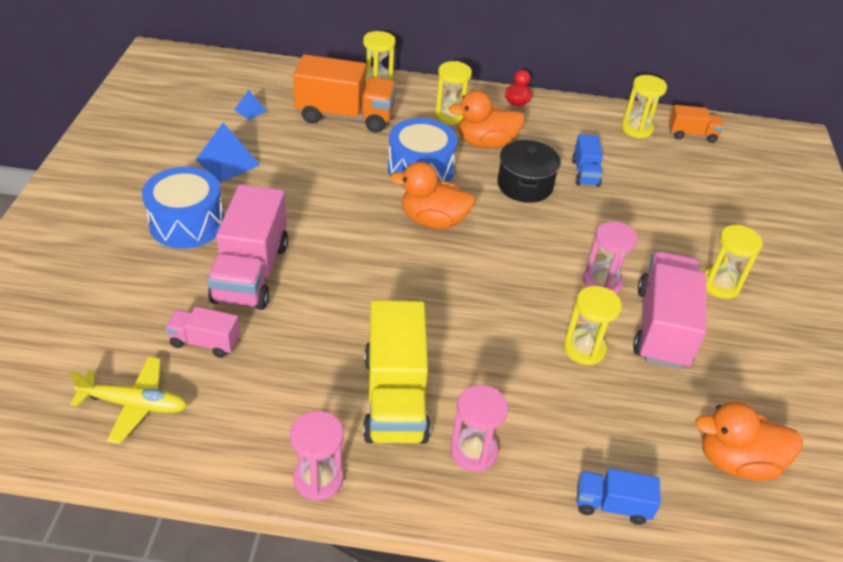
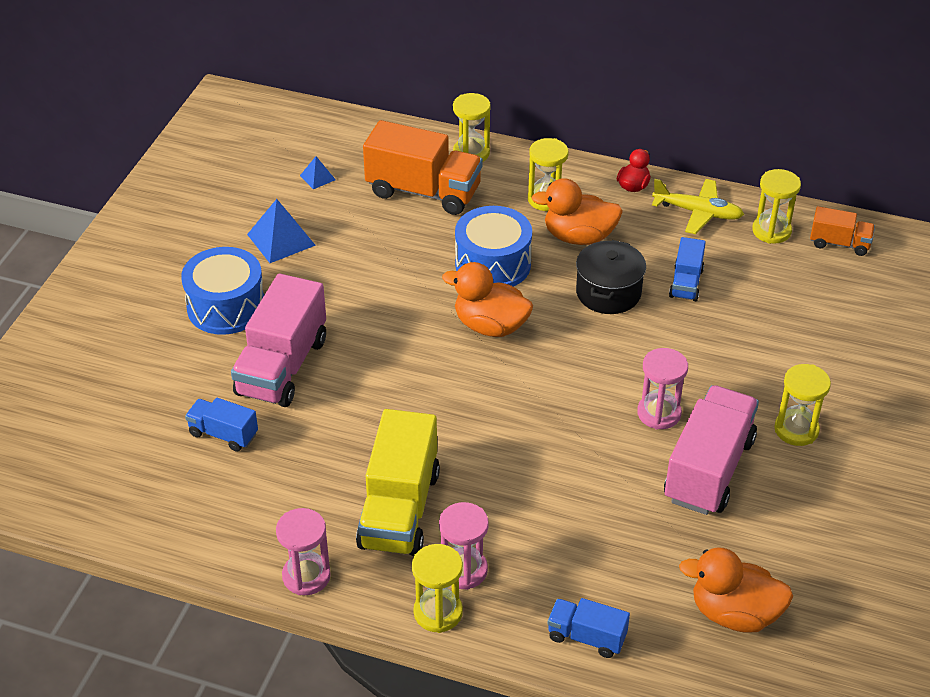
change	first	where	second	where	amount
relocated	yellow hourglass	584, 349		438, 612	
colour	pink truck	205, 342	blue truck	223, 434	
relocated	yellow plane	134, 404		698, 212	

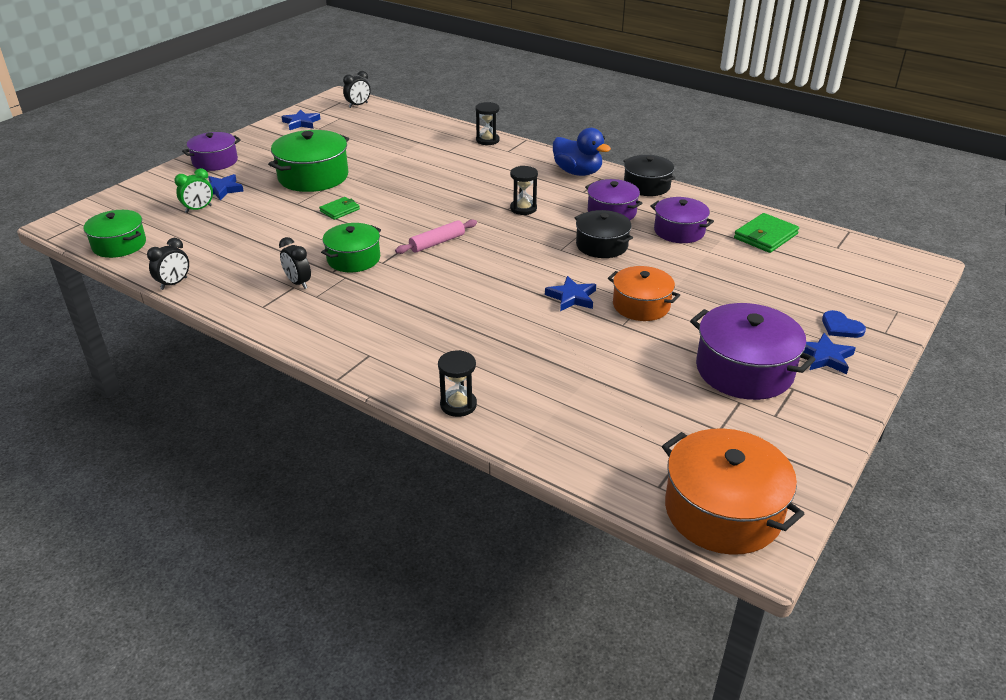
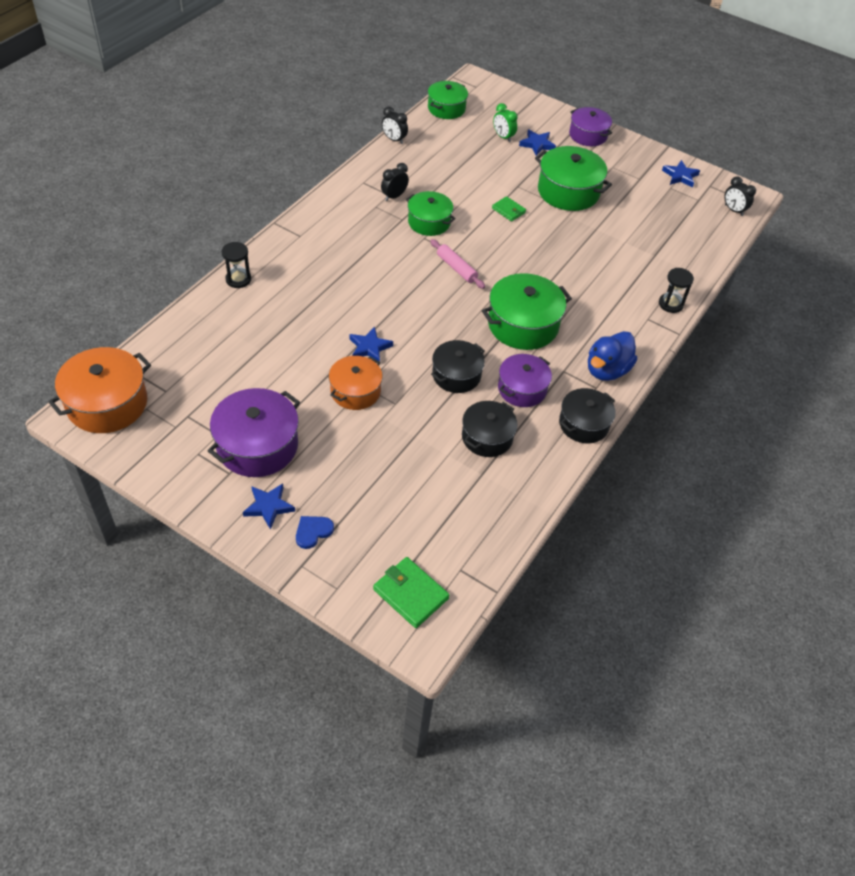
change	first	where	second	where	amount
exchanged	black hourglass	523, 208	green pot	523, 325	
colour	purple pot	679, 231	black pot	487, 437	
relocated	green wallet	765, 236		411, 594	

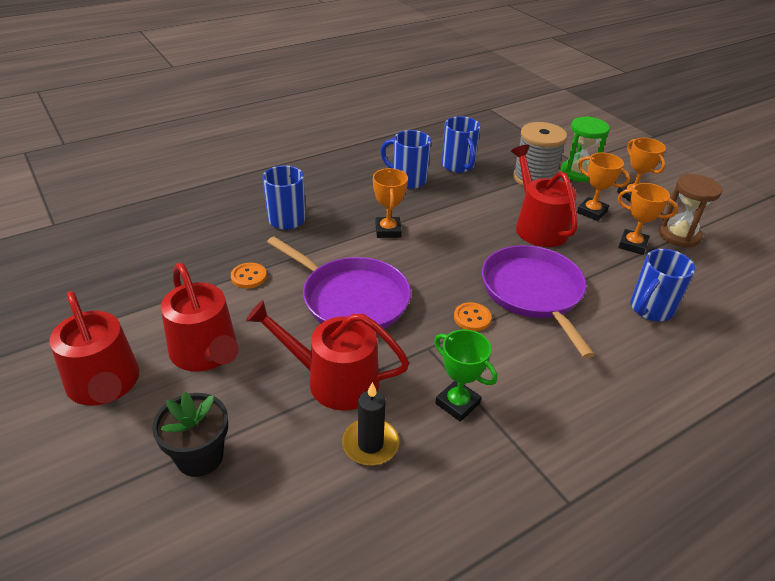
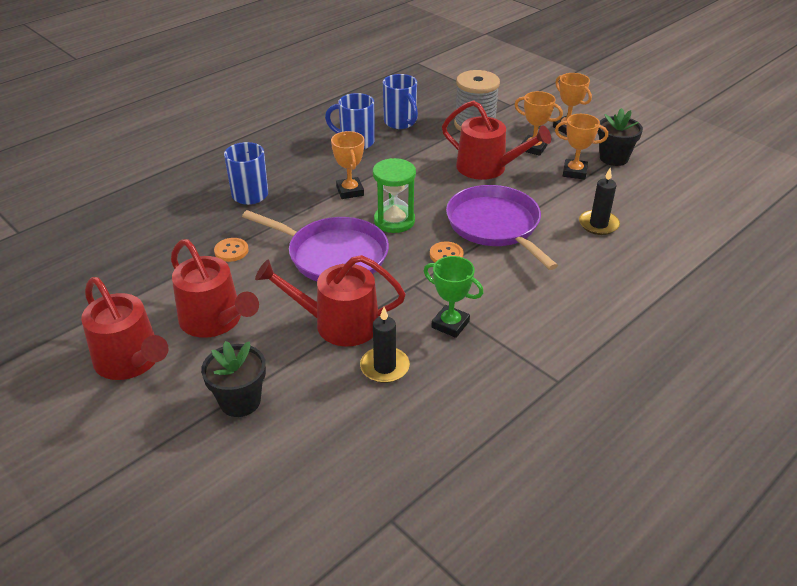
change	first	where	second	where	amount
relocated	green hourglass	578, 172		394, 221	
spun	red watering can	538, 226		487, 168	150 degrees clockwise
exchanged	brown hourglass	679, 235	black flower pot	613, 158	
exchanged	blue mug	650, 309	black candle	598, 224	

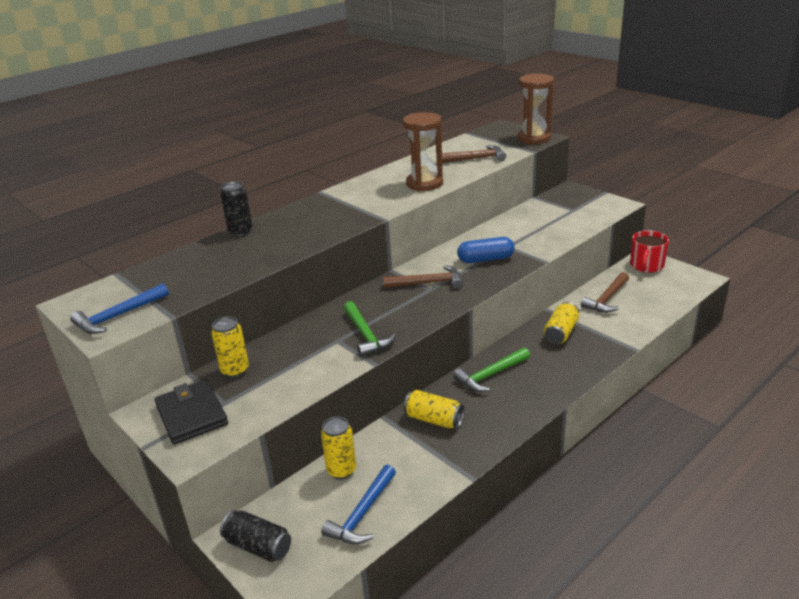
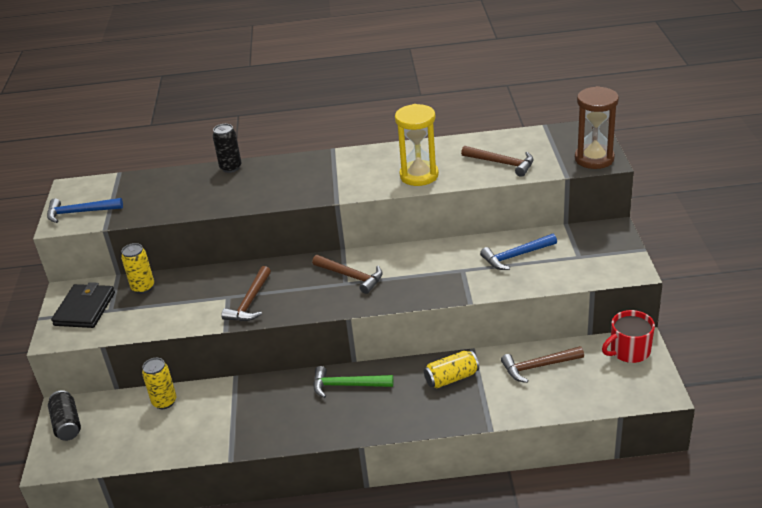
change	first	where	second	where	amount
colour	brown hourglass	424, 183	yellow hourglass	419, 175	
missing	blue capsule	485, 259			
colour	green hammer	366, 335	brown hammer	250, 302	
missing	yellow can	434, 419			
relocated	blue hammer	362, 514		516, 256	

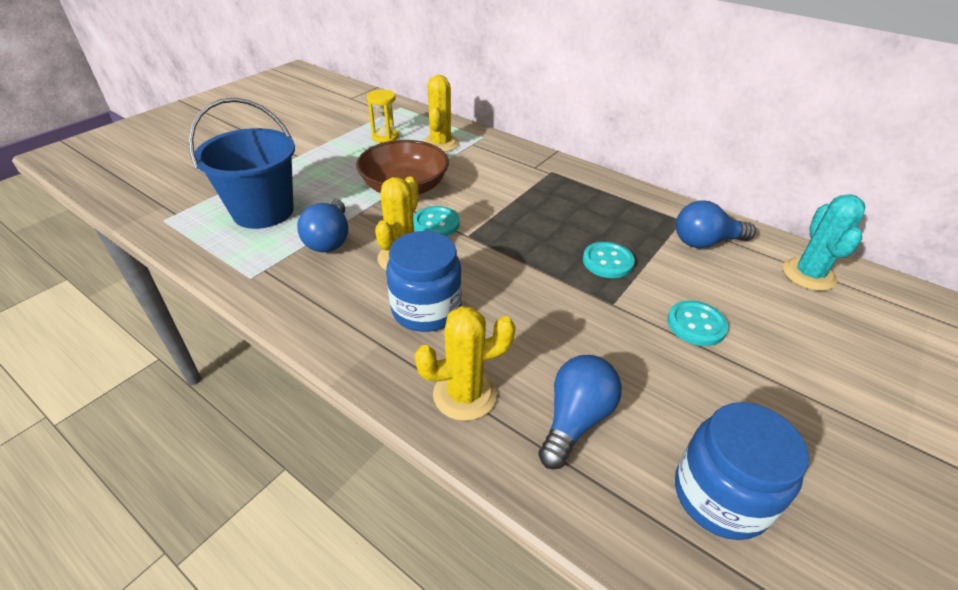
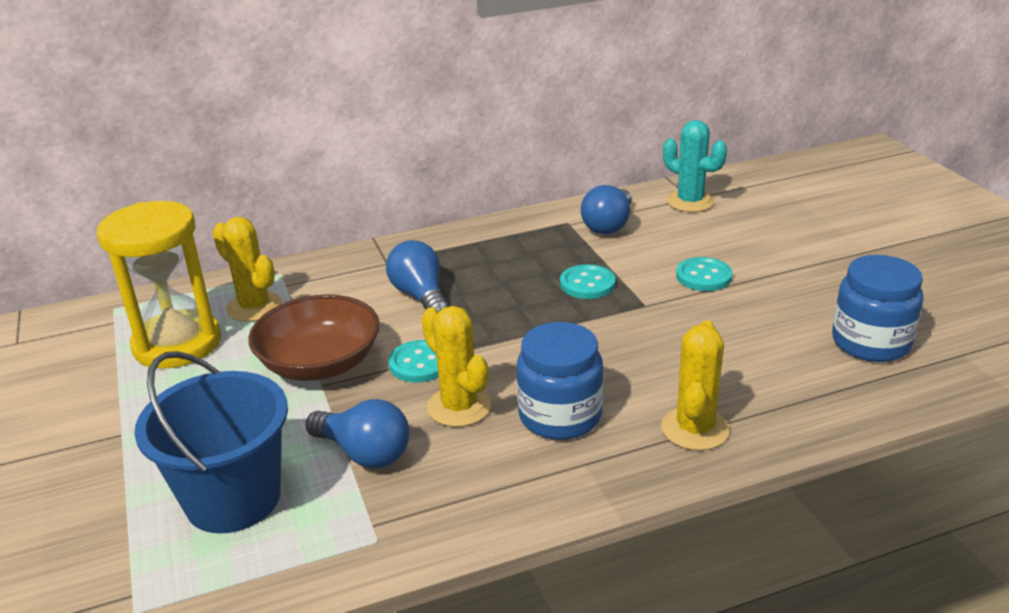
change	first	where	second	where	amount
size	yellow hourglass	385, 137		177, 344	x2.04
relocated	blue light bulb	575, 419		420, 296	

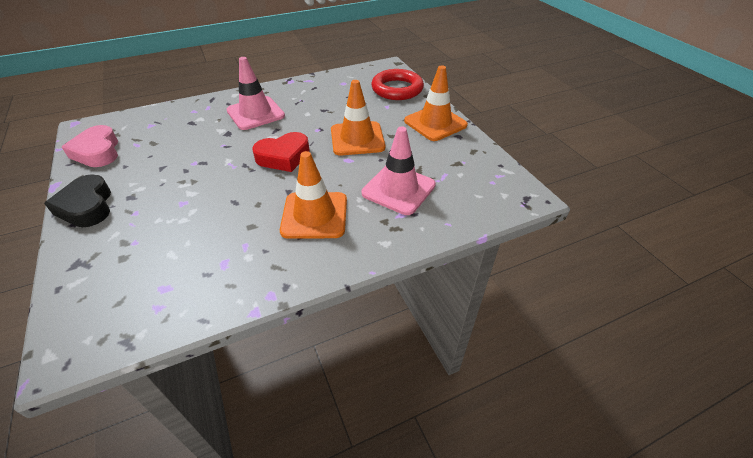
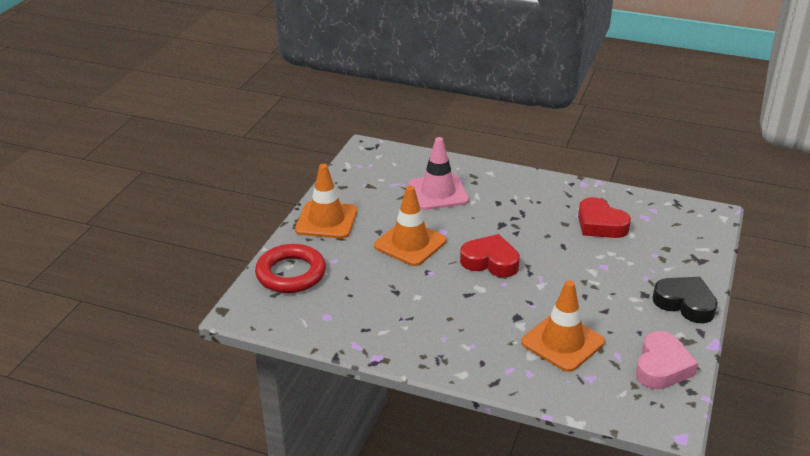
change	first	where	second	where	amount
missing	pink traffic cone	255, 113			
relocated	orange traffic cone	314, 215		562, 342	
spun	black heart	87, 206		685, 304	75 degrees counterclockwise
appeared			red heart	600, 224	

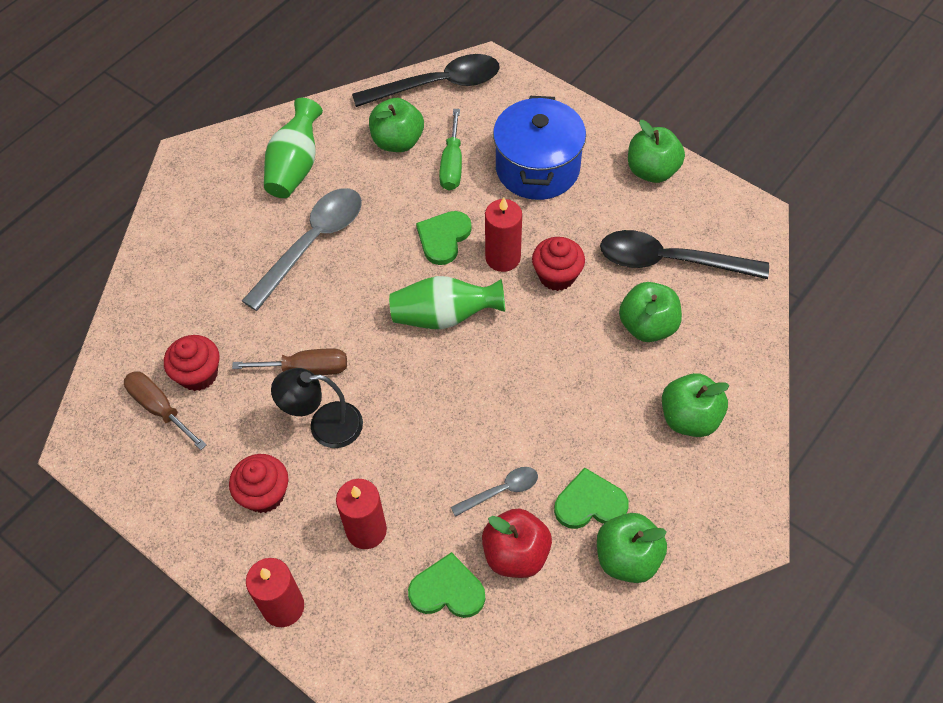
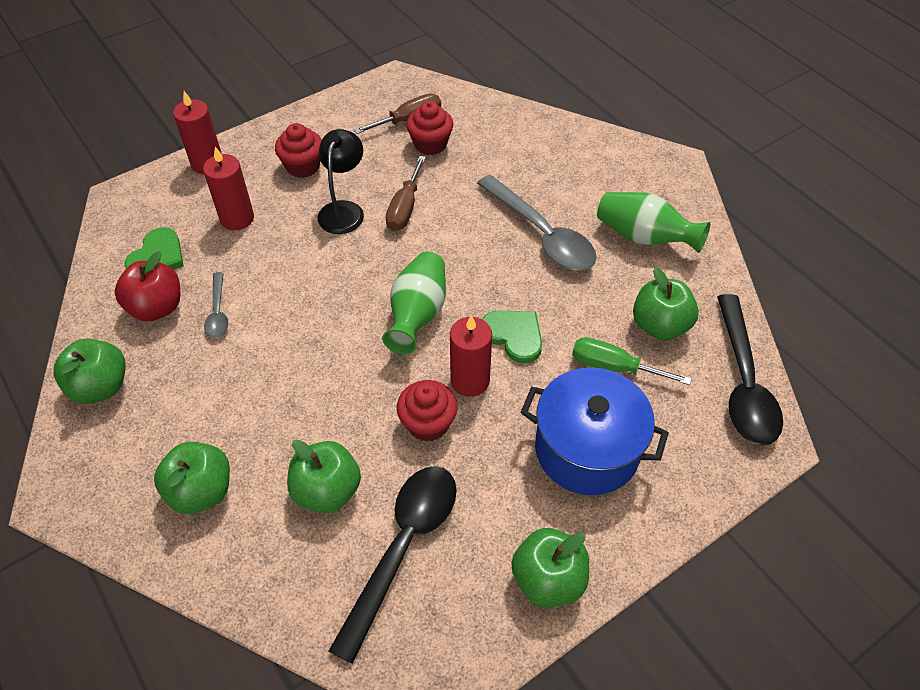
change	first	where	second	where	amount
missing	green heart	590, 503			

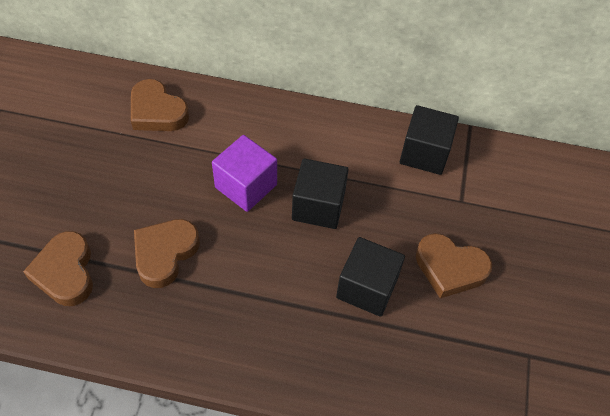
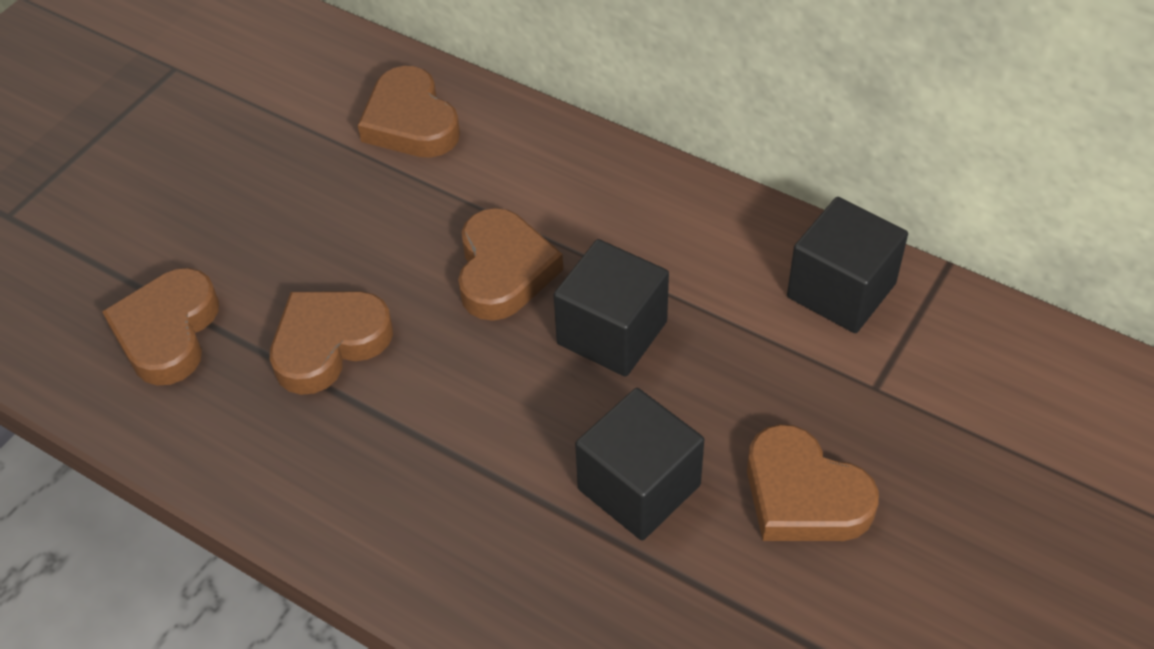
change	first	where	second	where	amount
exchanged	purple cube	246, 186	brown heart	504, 271	

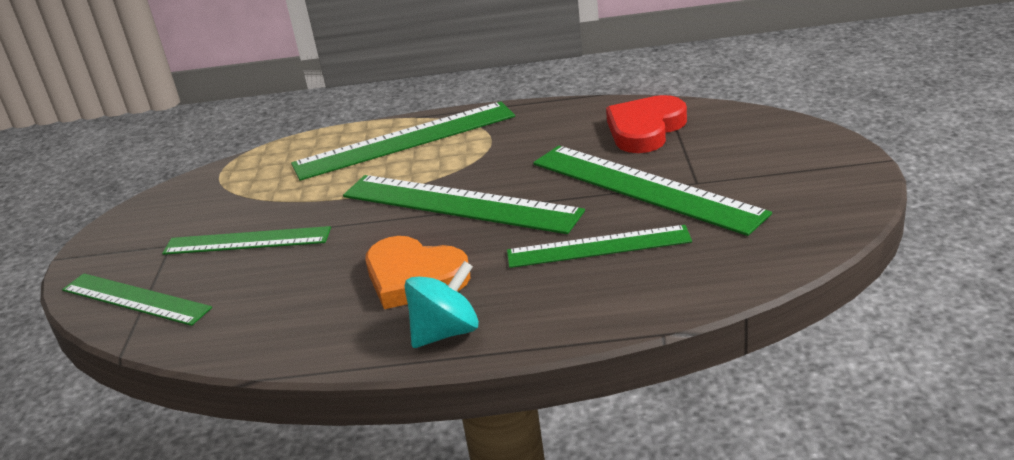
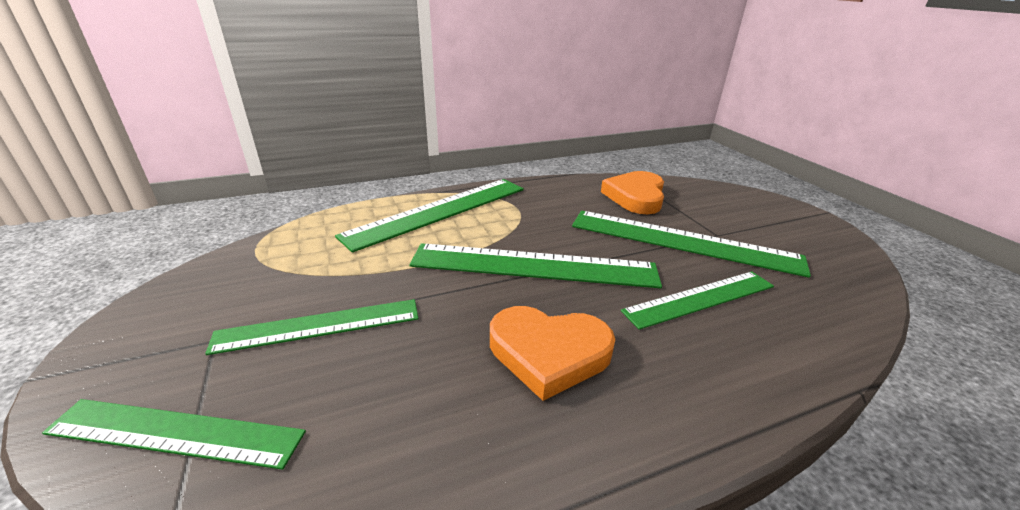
change	first	where	second	where	amount
colour	red heart	645, 129	orange heart	635, 196	
missing	turquoise spinning top	446, 332			

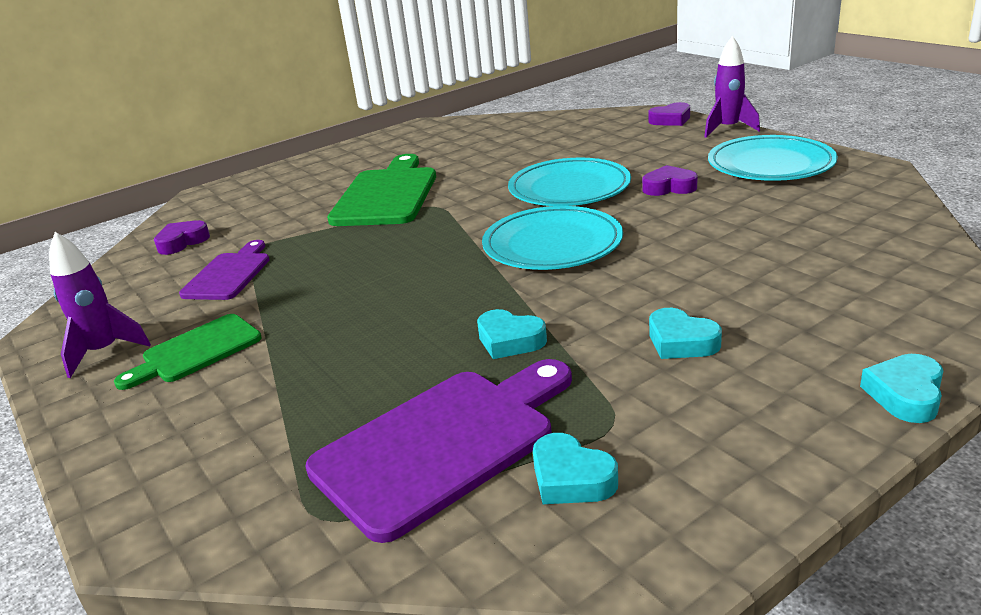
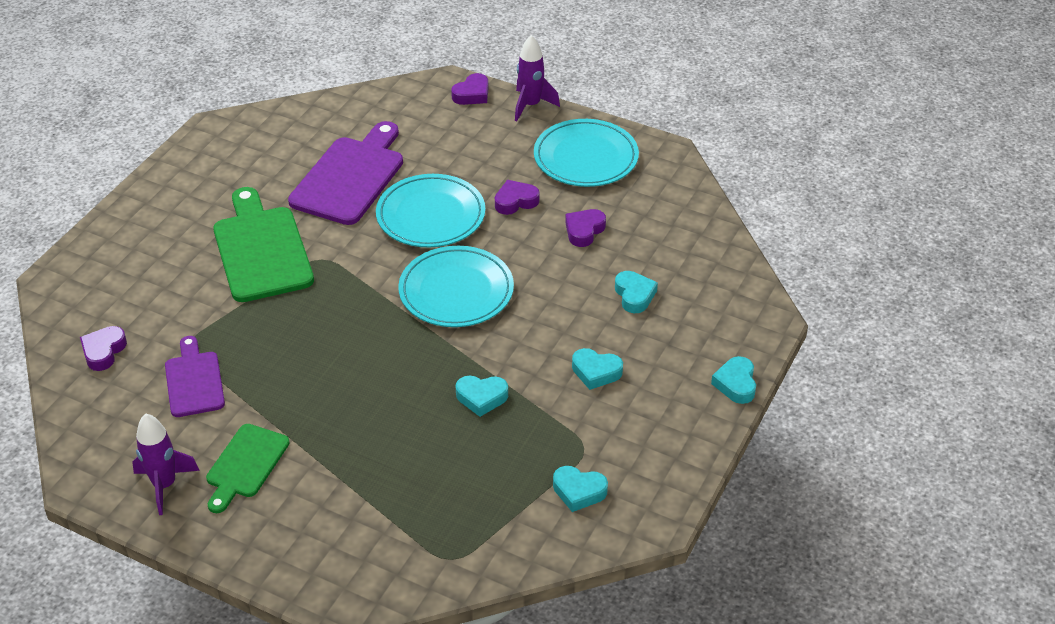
change	first	where	second	where	amount
relocated	purple cutting board	443, 444		350, 177	
appeared			purple heart	584, 230	
appeared			turquoise heart	634, 295	

